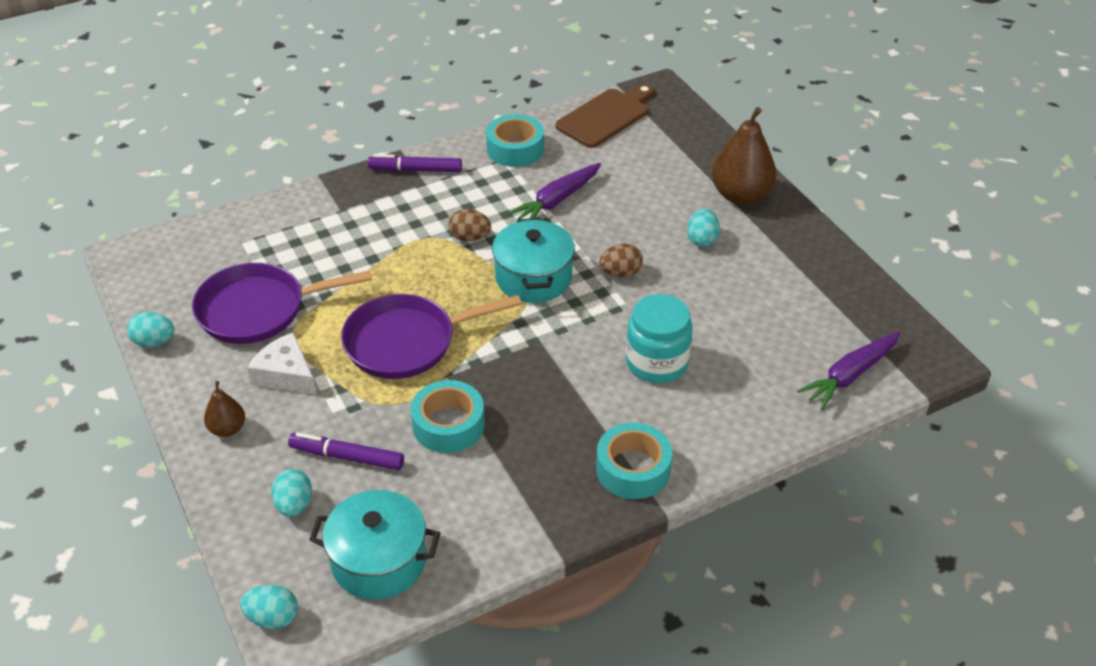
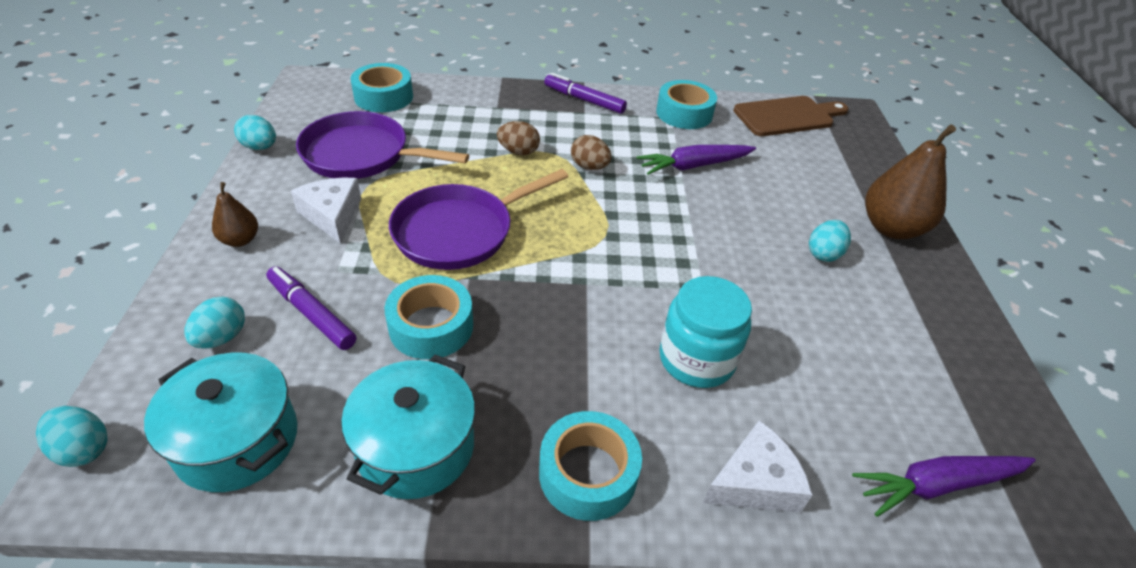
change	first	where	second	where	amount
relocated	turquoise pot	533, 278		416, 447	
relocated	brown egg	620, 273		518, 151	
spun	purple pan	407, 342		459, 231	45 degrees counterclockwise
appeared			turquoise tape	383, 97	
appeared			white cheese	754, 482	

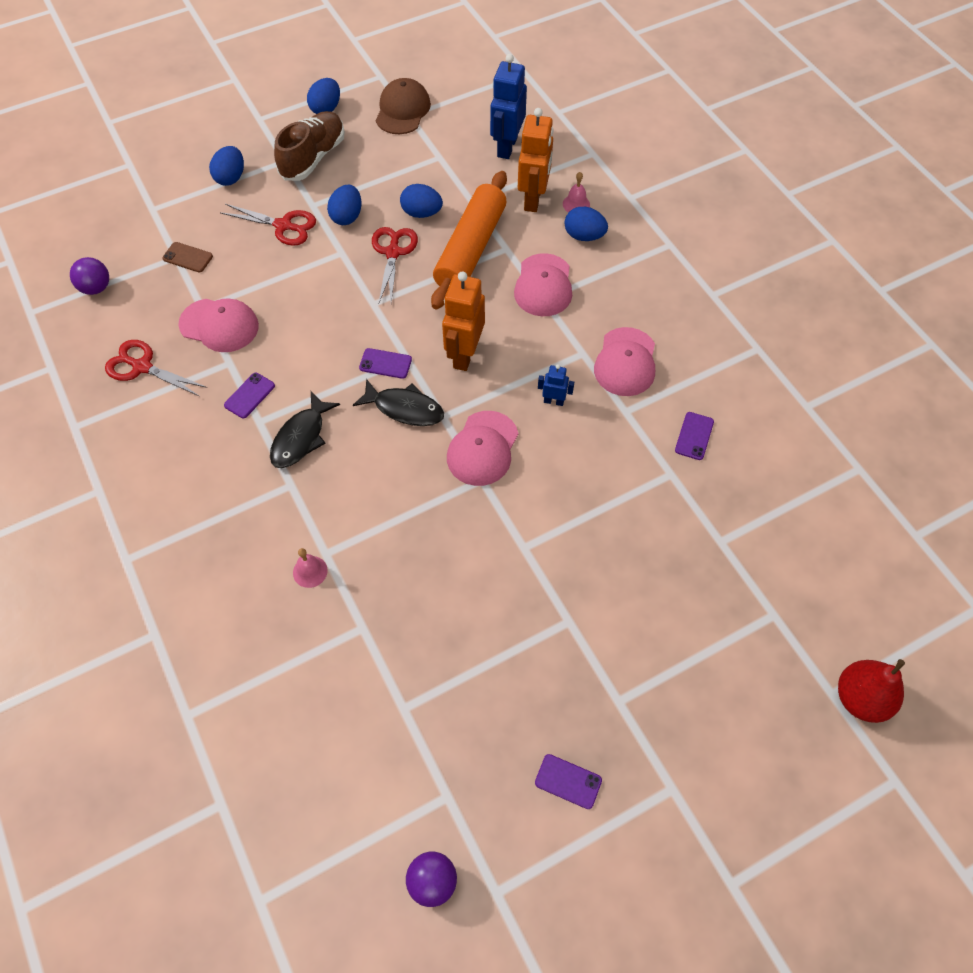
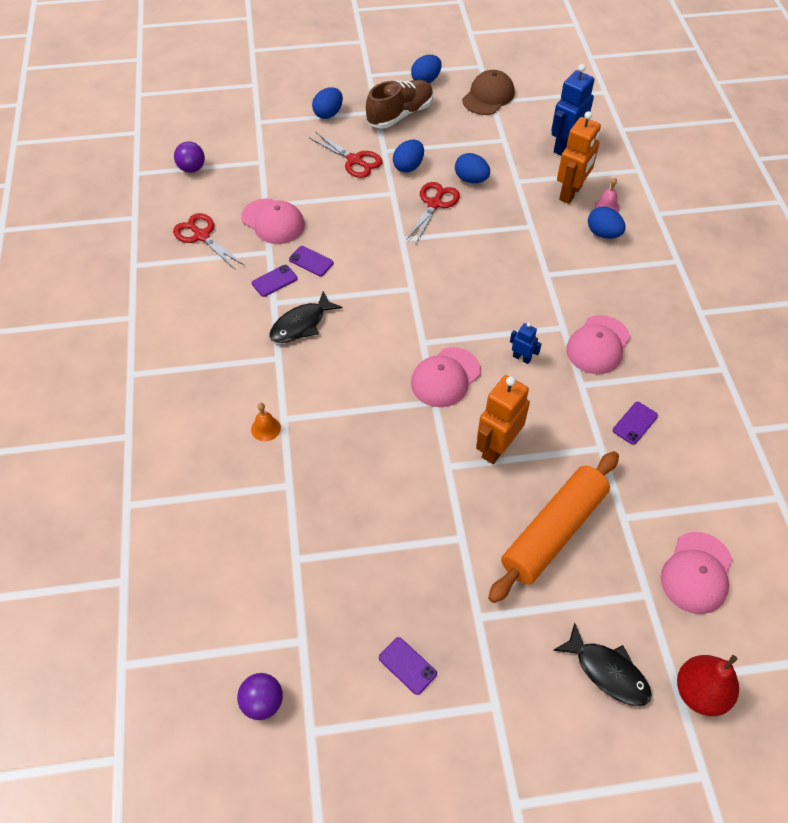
change	first	where	second	where	amount
relocated	orange rolling pin	470, 249		553, 531	
missing	brown phone	188, 257			
relocated	pink cap	543, 285		696, 573	
relocated	orange robot	464, 354		497, 447	
relocated	purple phone	385, 363		311, 261	
relocated	black fish	405, 409		607, 672	
colour	pink bell	310, 571	orange bell	265, 428	

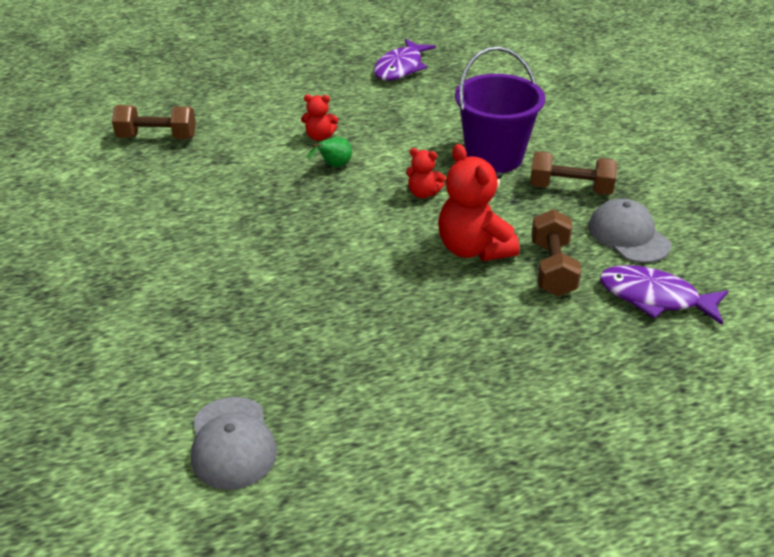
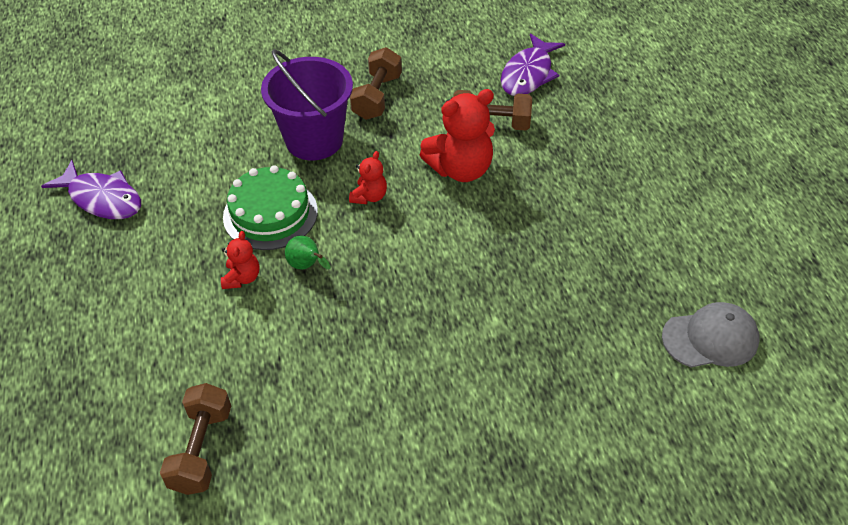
change	first	where	second	where	amount
missing	grey cap	628, 235			
appeared			green cake	270, 214	

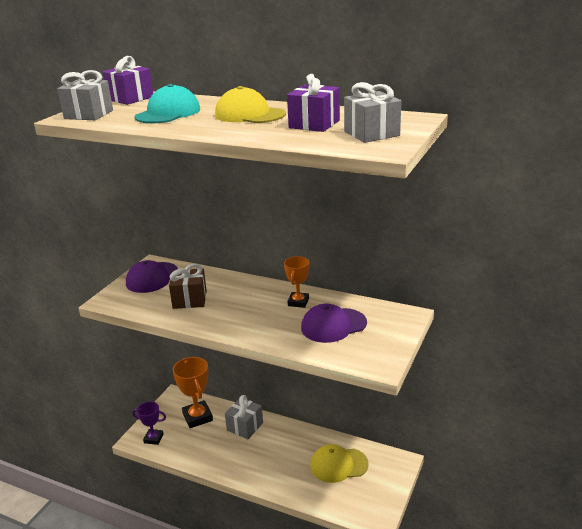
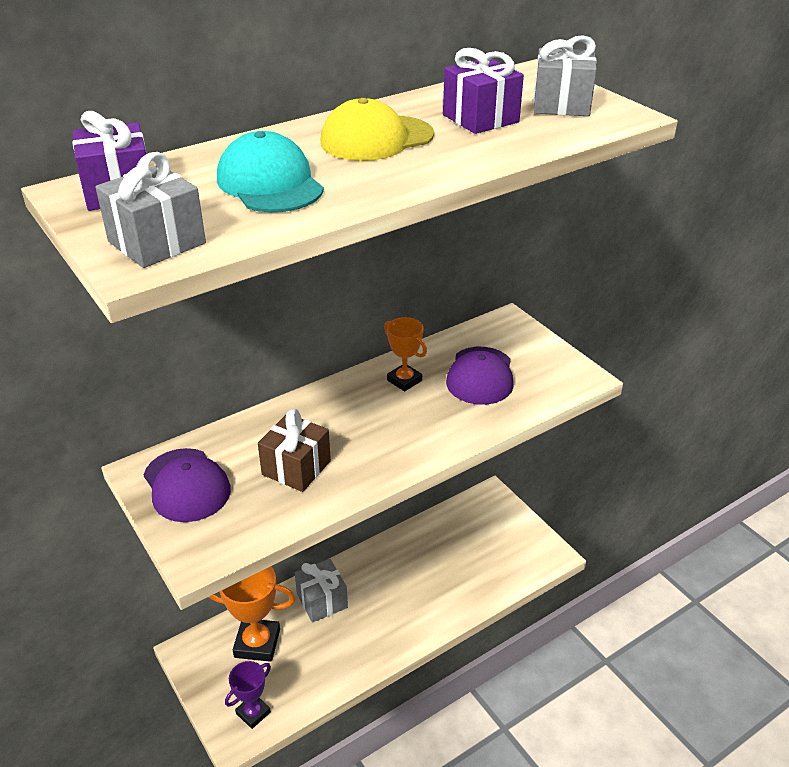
change	first	where	second	where	amount
missing	yellow cap	338, 465			

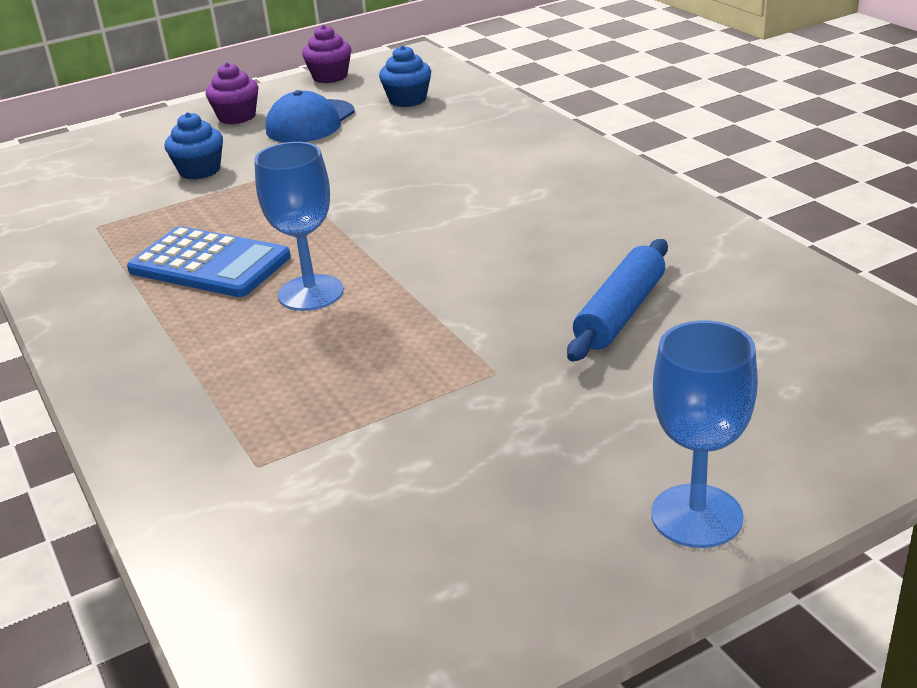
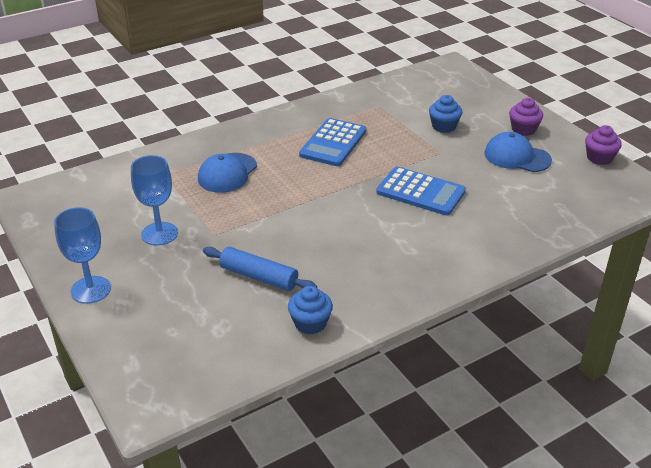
change	first	where	second	where	amount
relocated	blue cupcake	407, 100		310, 323	
relocated	blue goblet	311, 293		159, 234	
appeared			blue cap	227, 173	
appeared			blue calculator	420, 192	

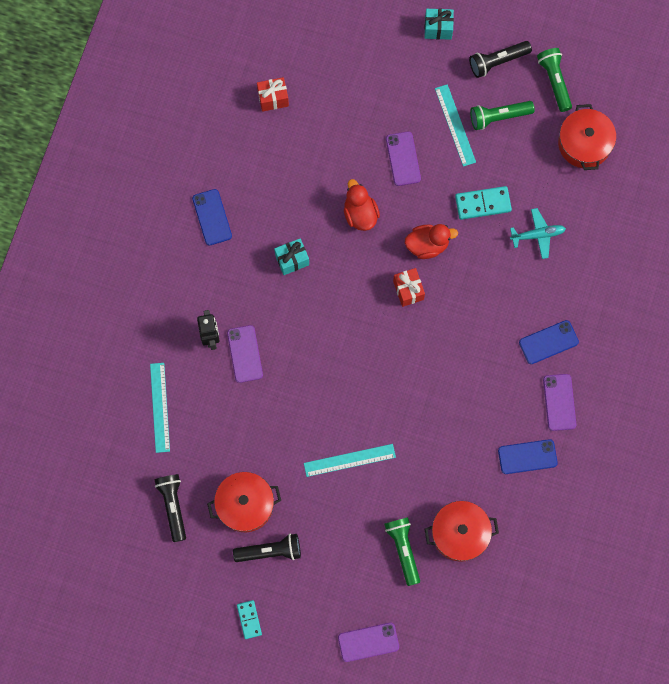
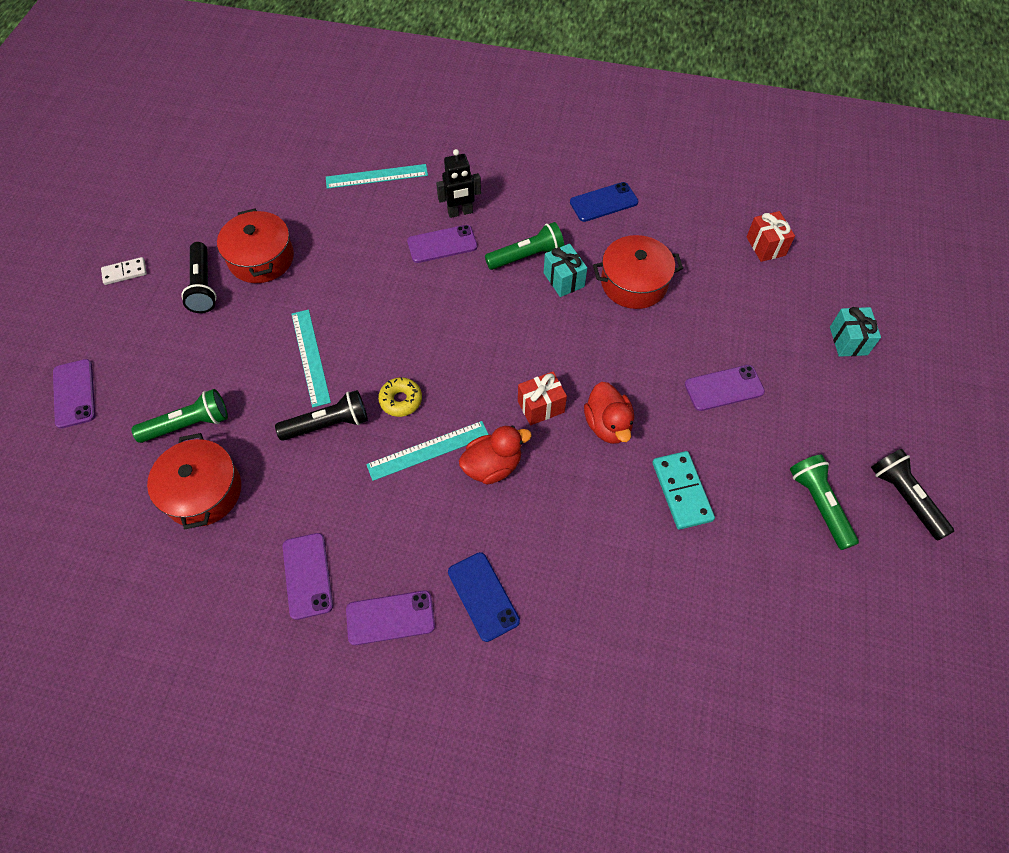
change	first	where	second	where	amount
relocated	turquoise gift	438, 29		848, 341	
relocated	green flashlight	554, 81		527, 256	
relocated	turquoise ruler	455, 125		428, 450	
relocated	red pot	584, 144		634, 283	
relocated	red duck	360, 214		492, 466	
missing	turquoise plane	538, 235			
colour	blue phone	527, 457	purple phone	307, 575	
relocated	black flashlight	173, 506		328, 424	
colour	turquoise domino	249, 619	white domino	125, 272	
appeared			yellow donut	401, 400	

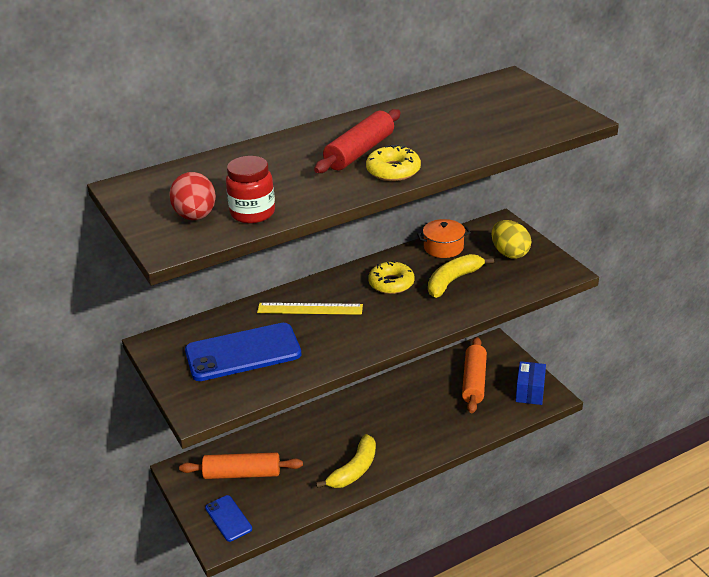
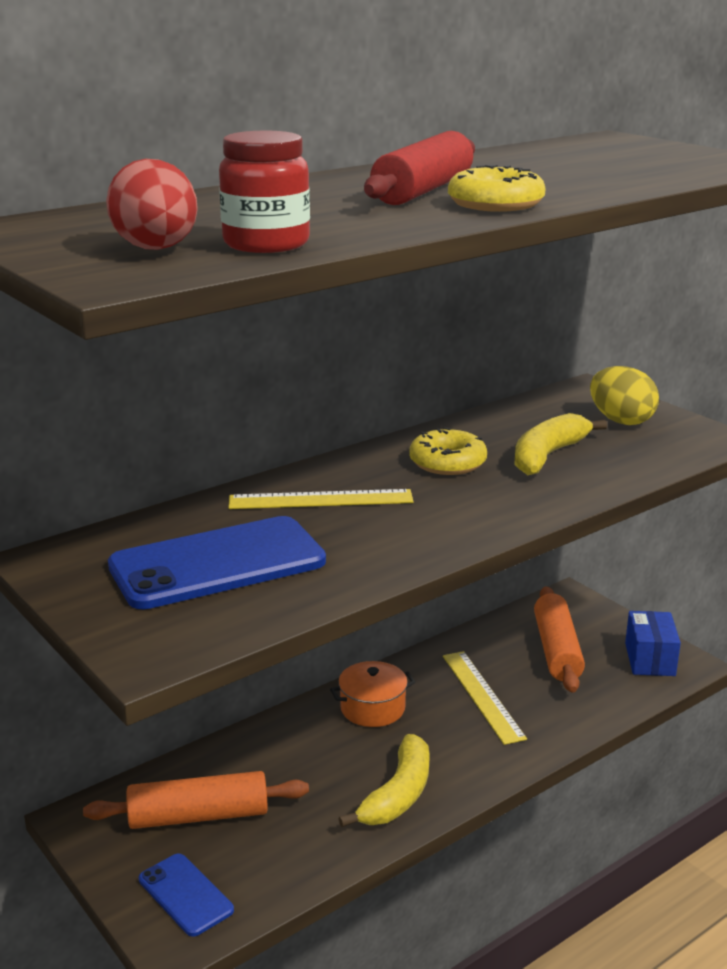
change	first	where	second	where	amount
relocated	orange pot	443, 247		372, 708	
appeared			yellow ruler	482, 696	

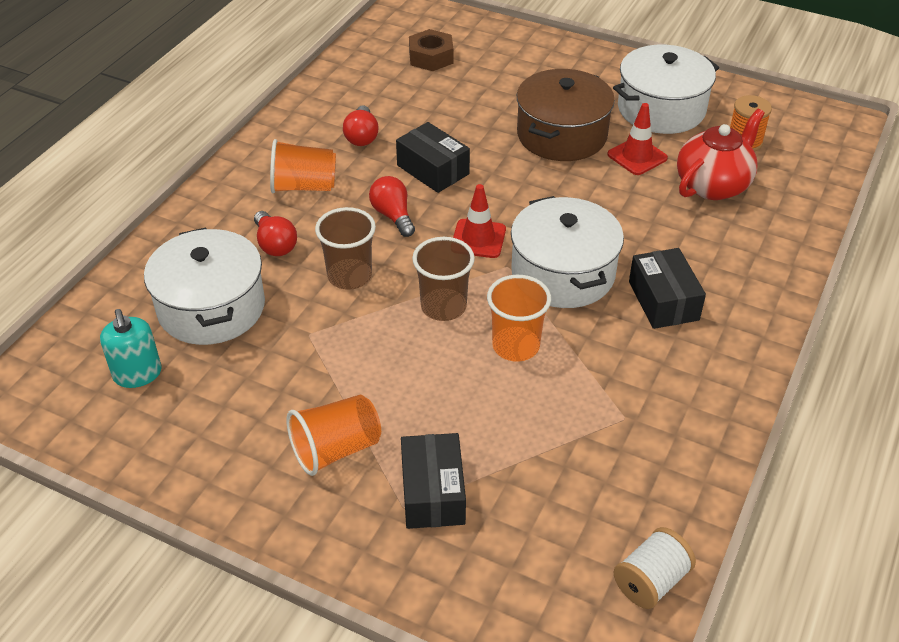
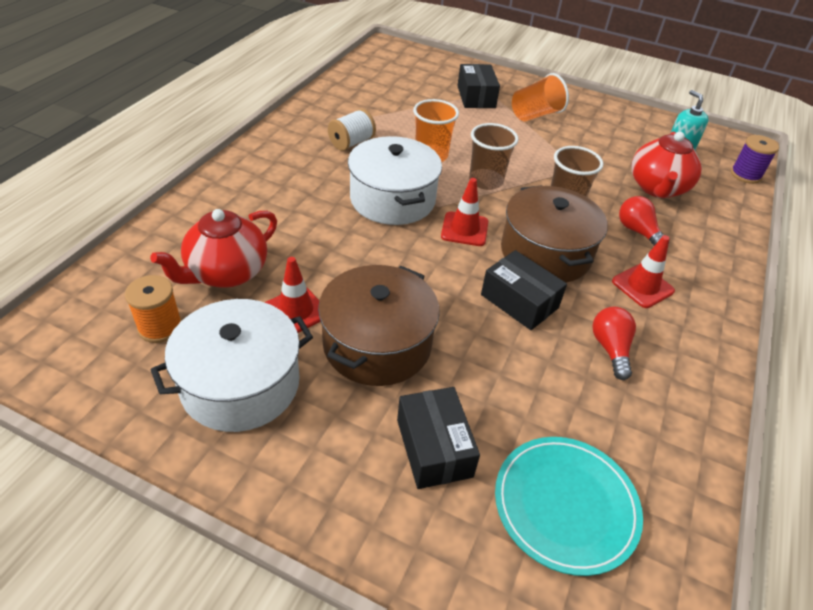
change	first	where	second	where	amount
exchanged	brown nut	431, 57	turquoise plate	565, 505	
exchanged	orange cup	304, 186	red traffic cone	642, 286	
exchanged	red light bulb	393, 216	brown pot	545, 253	
exchanged	white pot	211, 307	red teapot	657, 188	
relocated	black box	663, 301		434, 448	
relocated	white spool	651, 581		351, 143	
appeared			purple spool	745, 175	

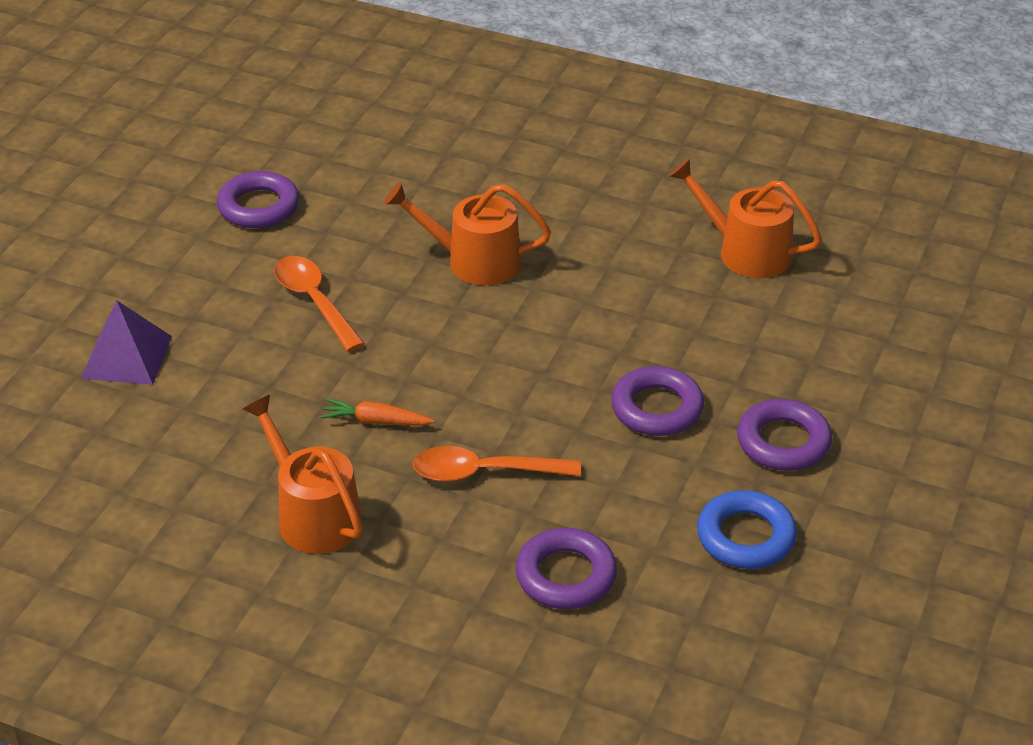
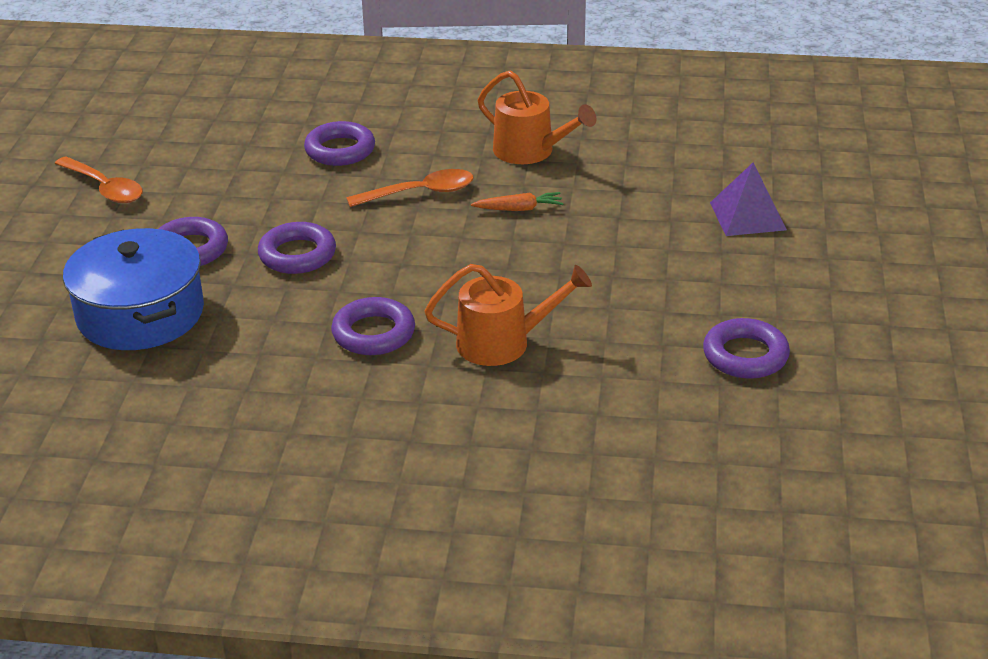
change	first	where	second	where	amount
missing	orange watering can	746, 252			
relocated	orange spoon	314, 302		104, 188	
missing	blue ring	745, 537			
appeared			blue pot	140, 313	
appeared			purple ring	373, 333	

